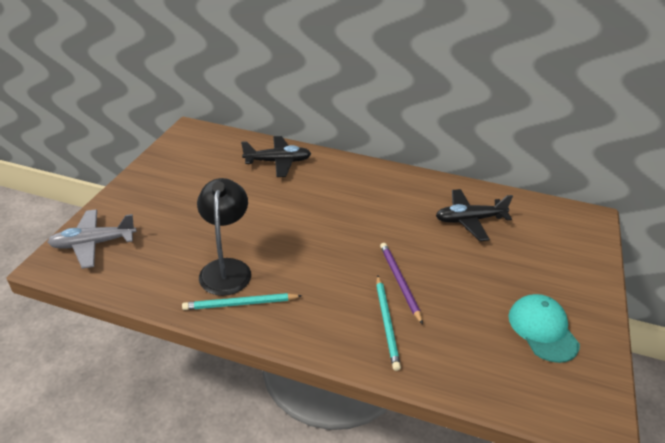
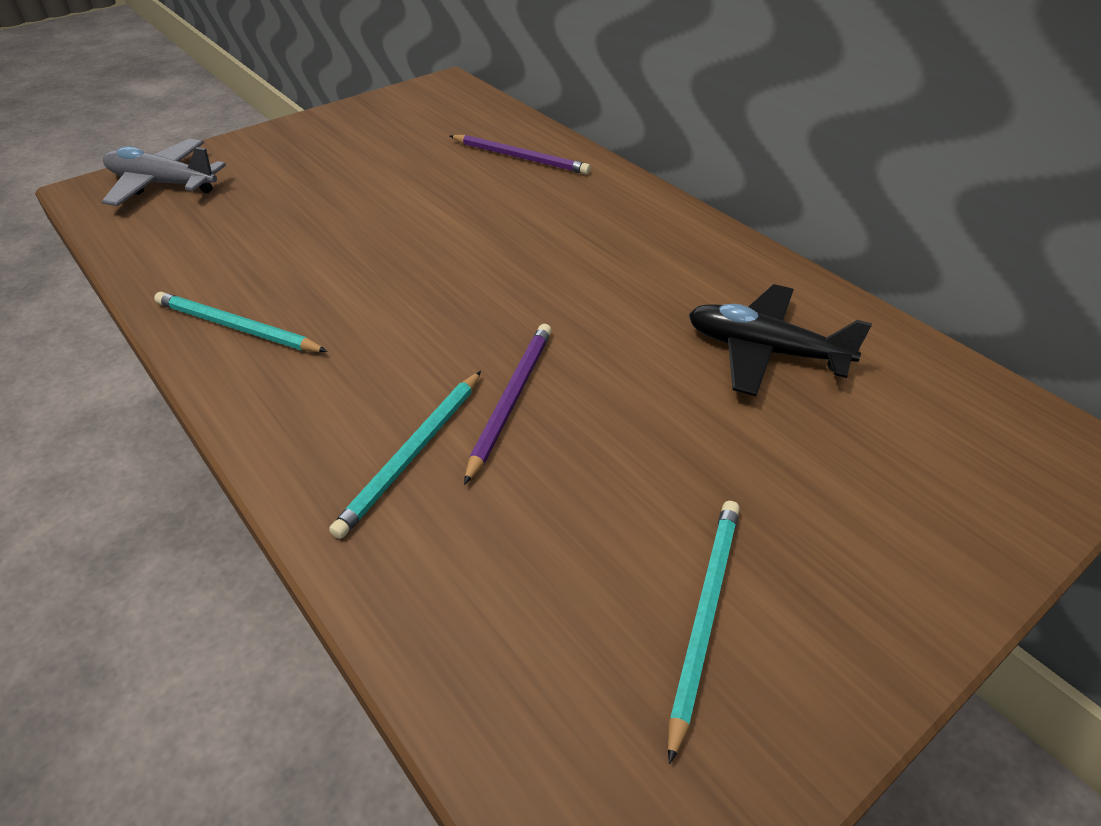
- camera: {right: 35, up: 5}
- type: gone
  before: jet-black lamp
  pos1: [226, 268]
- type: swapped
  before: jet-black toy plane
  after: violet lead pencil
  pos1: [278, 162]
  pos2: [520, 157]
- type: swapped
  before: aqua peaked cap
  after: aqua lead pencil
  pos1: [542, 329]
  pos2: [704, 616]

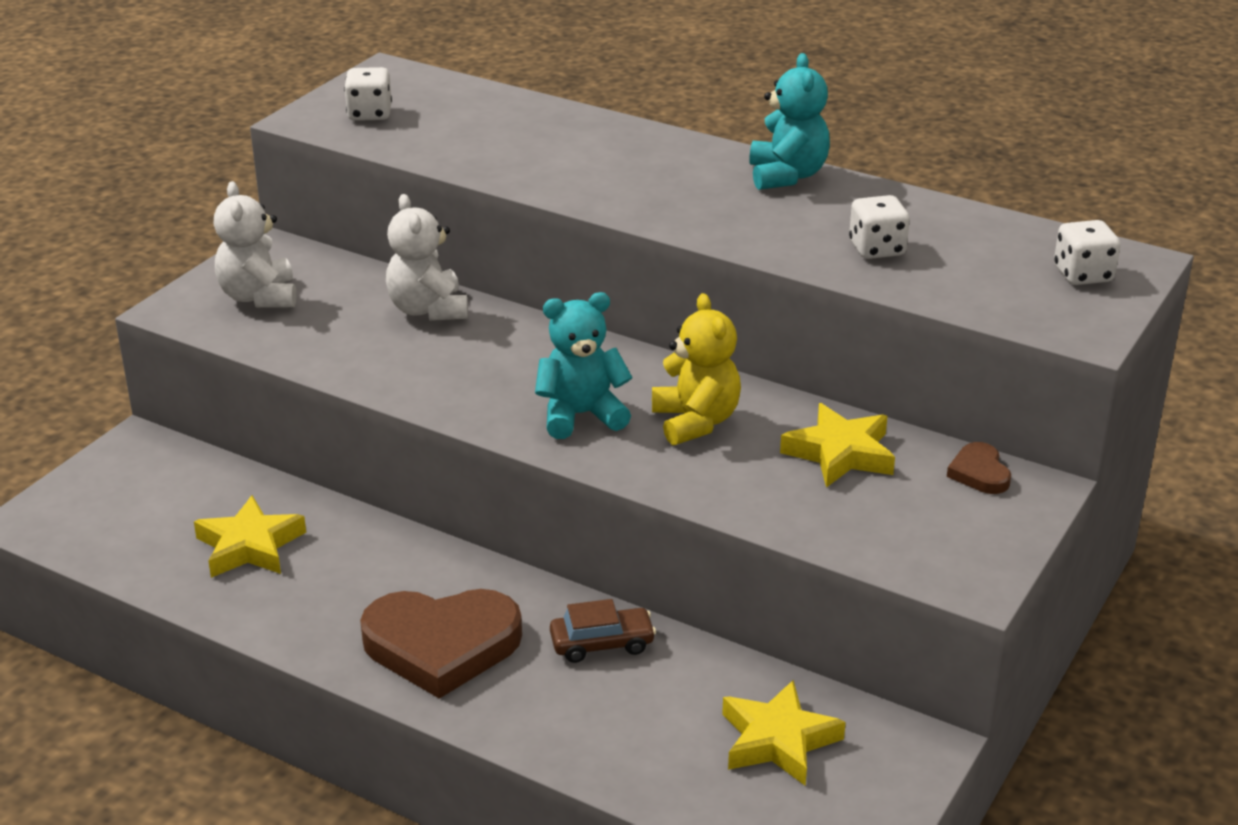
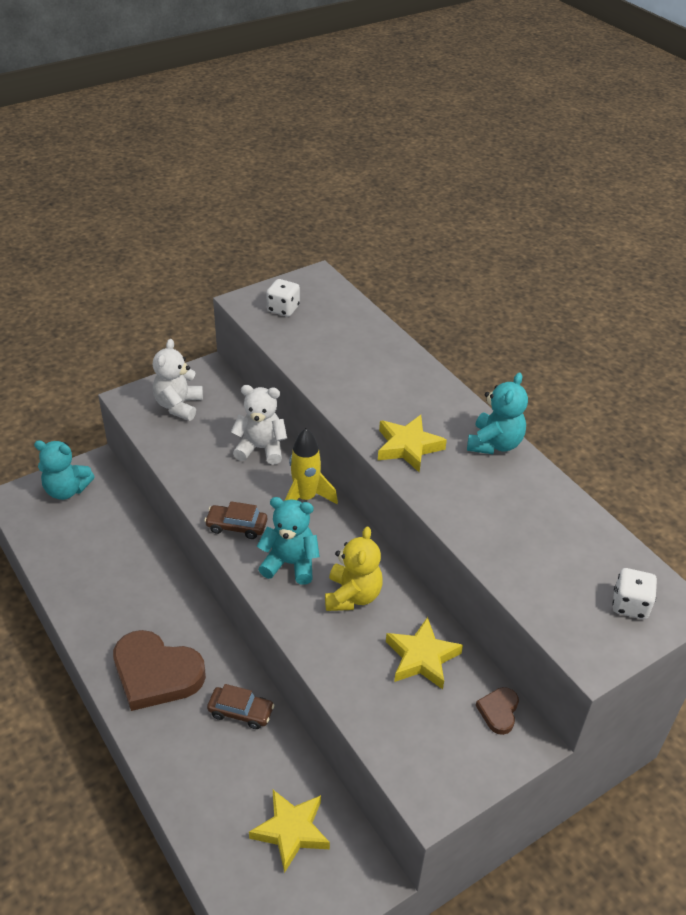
- camera: {right: 25, up: 10}
- type: shifted
  before: golden star shape
  pos1: [250, 546]
  pos2: [408, 447]
- type: rotated
  before: white teddy
  pos1: [428, 310]
  pos2: [261, 448]
  turn: 90
- type: gone
  before: white die
  pos1: [877, 249]
- type: new
  after: aqua teddy
  pos2: [67, 490]
- type: new
  after: brown toy car
  pos2: [236, 526]
- type: new
  after: golden rocket
  pos2: [305, 498]

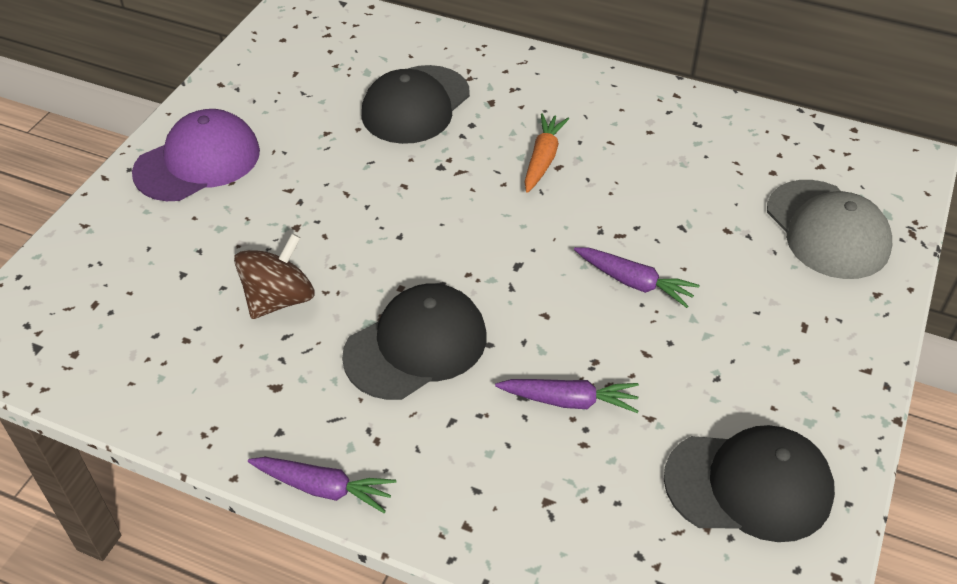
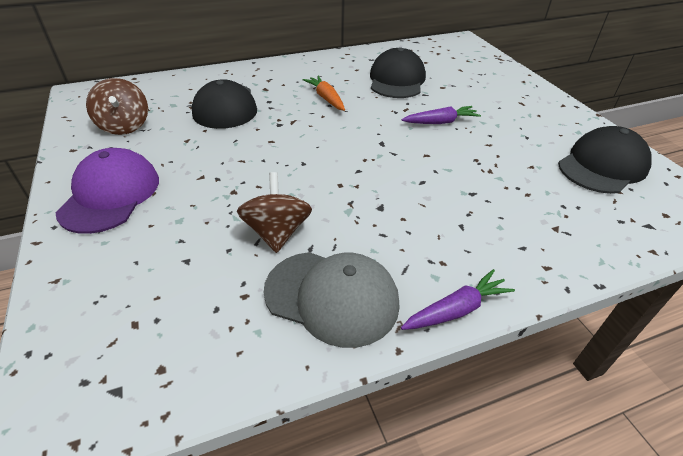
- camera: {right: -45, up: -5}
- type: shifted
  before: jet-black peaked cap
  pos1: [416, 345]
  pos2: [397, 80]
- type: gone
  before: violet carrot
  pos1: [569, 401]
- type: shifted
  before: grey peaked cap
  pos1: [827, 230]
  pos2: [332, 297]
- type: new
  after: brown spinning top
  pos2: [124, 126]

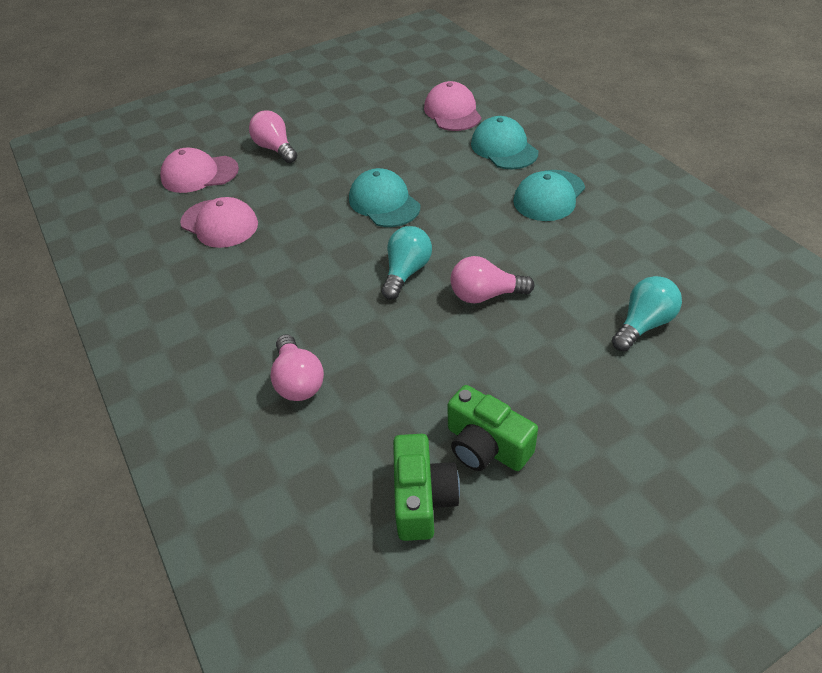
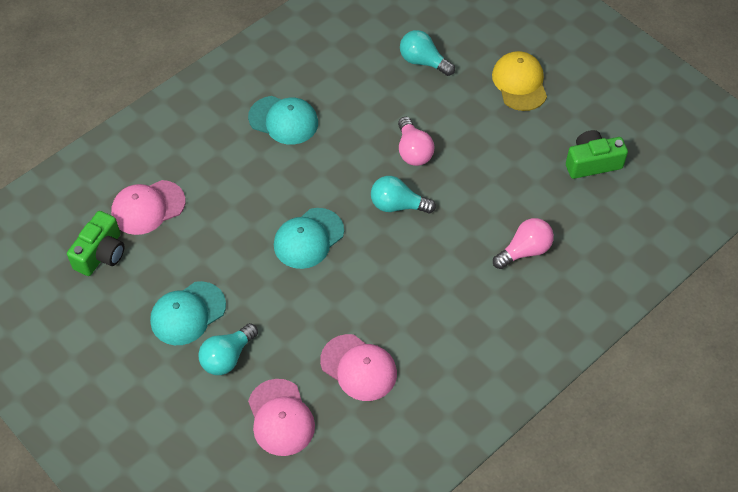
- camera: {right: -105, up: 10}
- type: rotated
  before: rosy peaked cap
  pos1: [219, 224]
  pos2: [358, 368]
  turn: 105
- type: repainted
  before: rosy light bulb
  after: aqua light bulb
  pos1: [275, 149]
  pos2: [227, 357]
- type: shifted
  before: leaf-green photo camera
  pos1: [486, 446]
  pos2: [101, 253]
- type: shifted
  before: aqua peaked cap
  pos1: [504, 148]
  pos2: [187, 313]
- type: new
  after: golden peaked cap
  pos2: [519, 83]

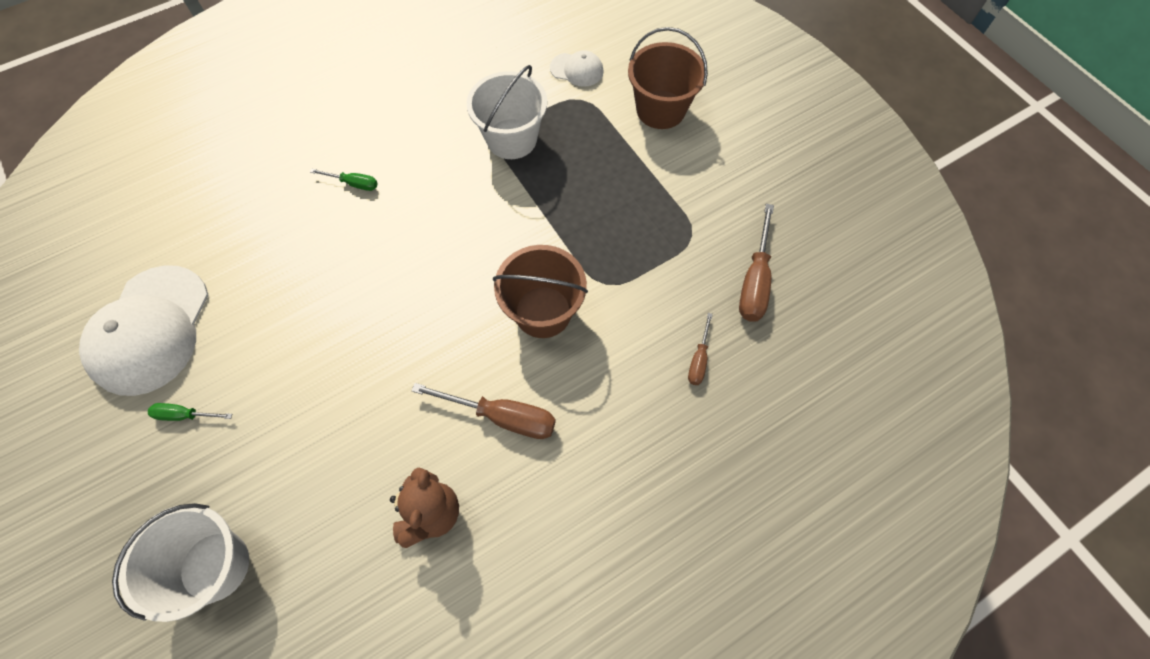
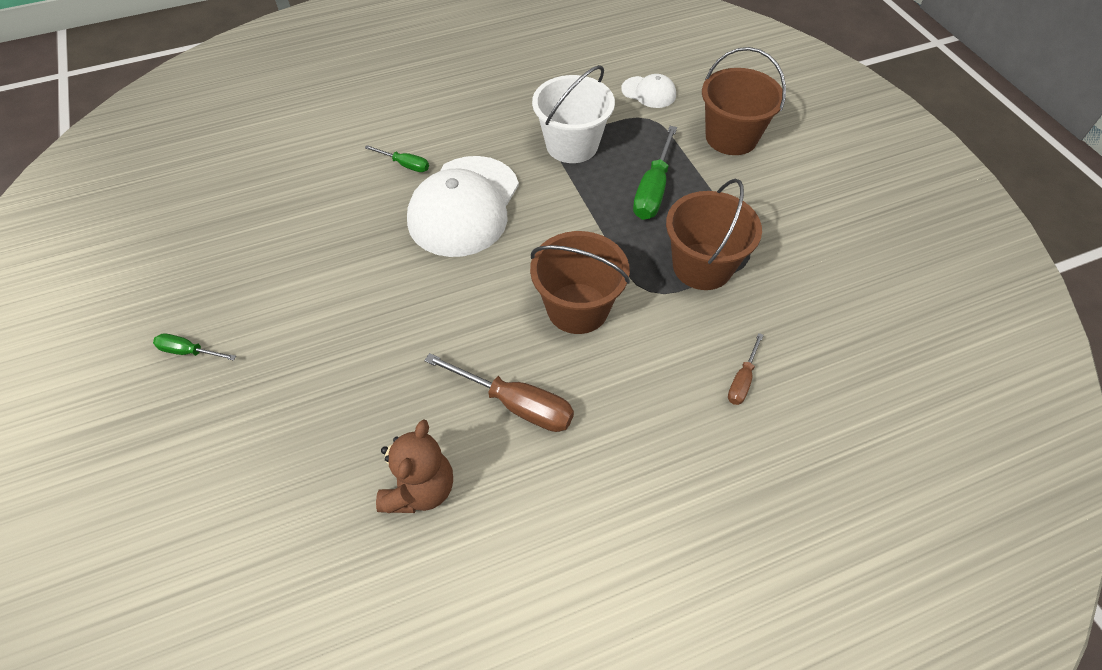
- camera: {right: 10, up: -10}
- type: shifted
  before: white peaked cap
  pos1: [150, 330]
  pos2: [464, 206]
- type: gone
  before: white sand bucket
  pos1: [215, 566]
- type: gone
  before: brown flat screwdriver
  pos1: [754, 280]
- type: new
  after: leaf-green flat screwdriver
  pos2: [653, 190]
- type: new
  after: brown sand bucket
  pos2: [702, 266]

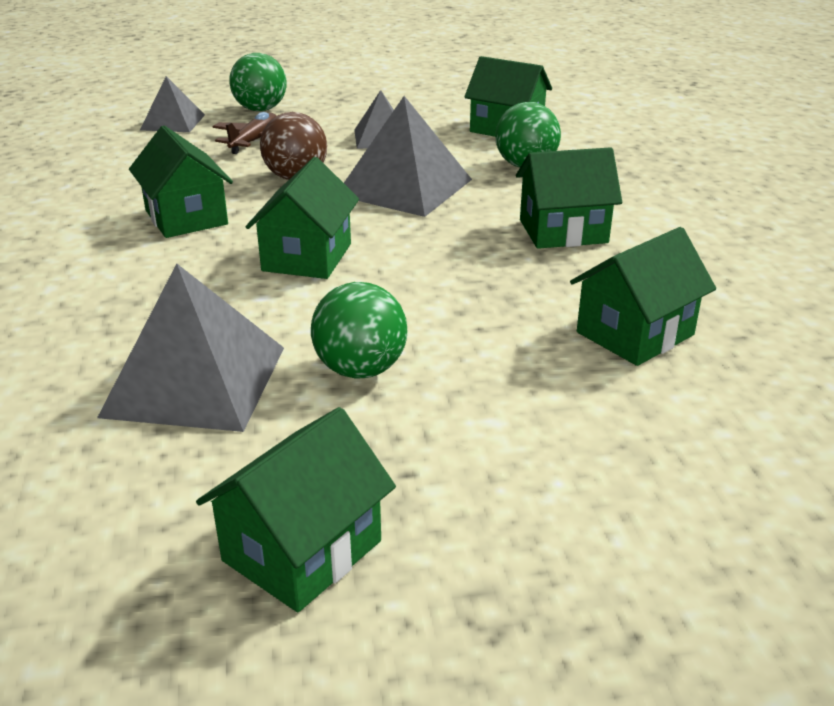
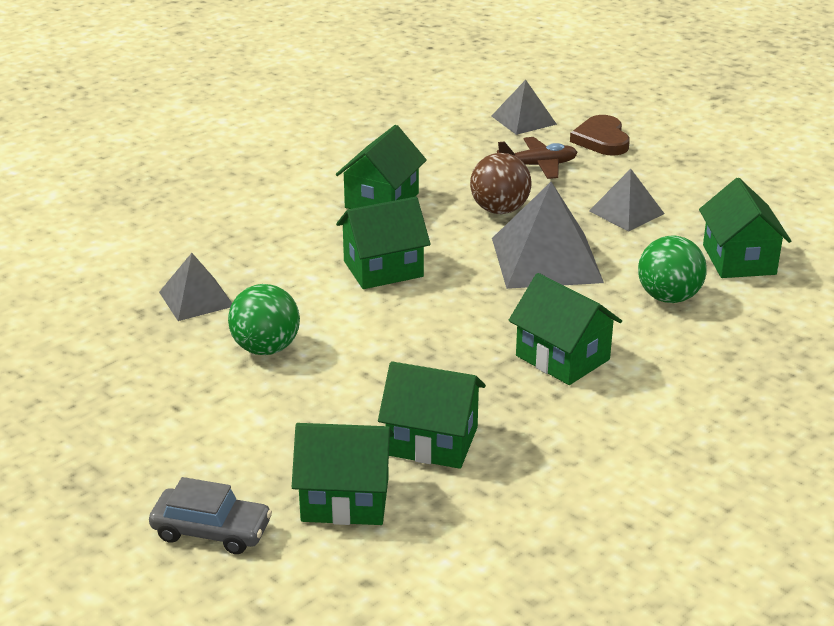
- camera: {right: 55, up: 0}
- type: scaled
  before: grey pyramid
  pos1: [195, 381]
  pos2: [196, 299]
  scale: 0.59
- type: shifted
  before: leaf-green cottage
  pos1: [302, 550]
  pos2: [345, 499]
- type: swapped
  before: leaf-green ball
  after: brown heart
  pos1: [260, 109]
  pos2: [601, 140]
- type: new
  after: grey toy car
  pos2: [211, 530]

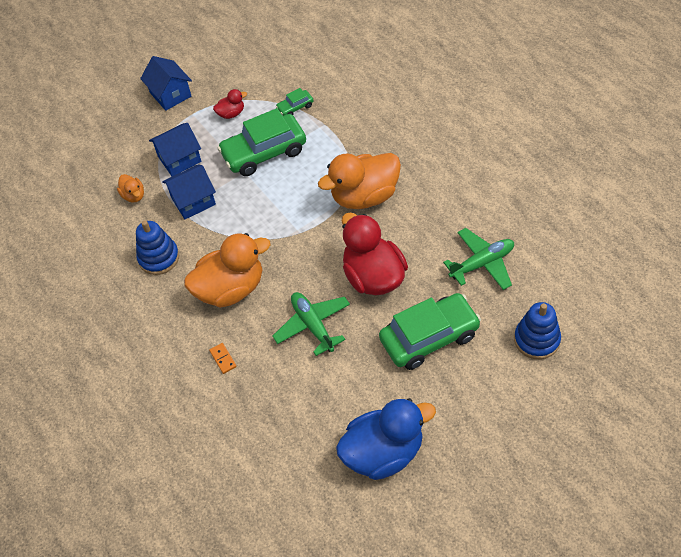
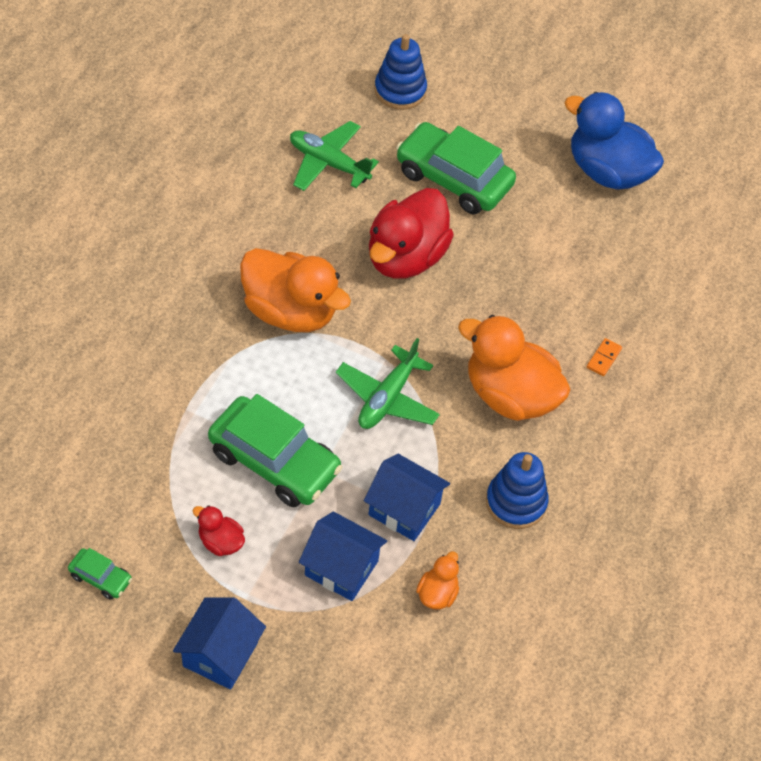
- camera: {right: -130, up: 0}
- type: shifted
  before: leaf-green toy plane
  pos1: [313, 325]
  pos2: [387, 398]
- type: shifted
  before: leaf-green toy car
  pos1: [295, 107]
  pos2: [100, 578]

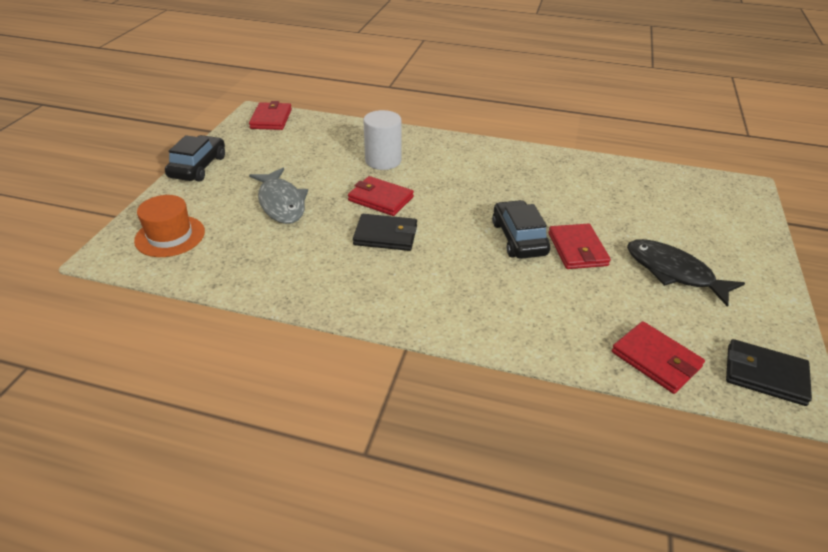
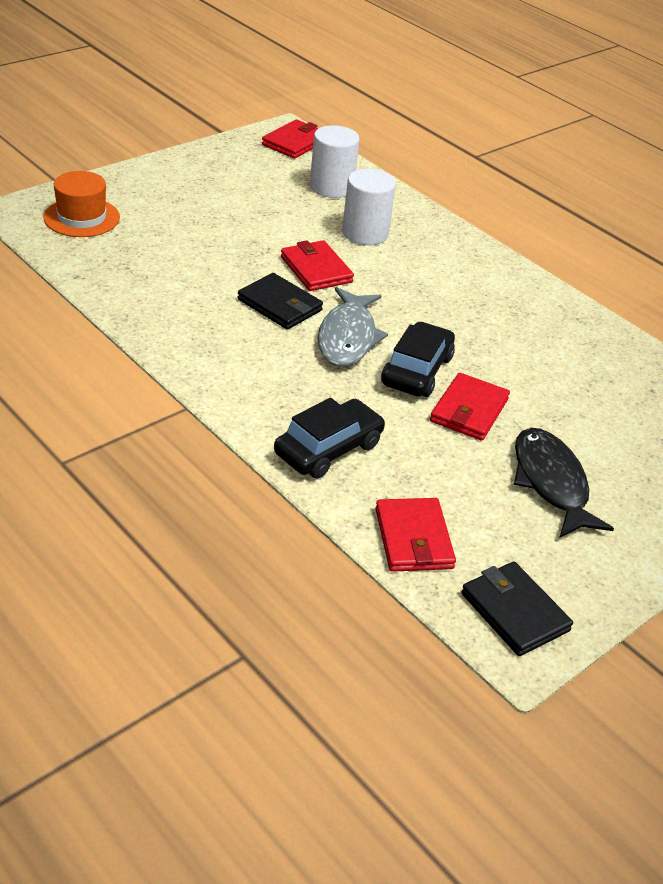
- camera: {right: 30, up: 0}
- type: shifted
  before: jet-black toy car
  pos1: [198, 167]
  pos2: [328, 449]
- type: shifted
  before: grey fish
  pos1: [281, 203]
  pos2: [347, 337]
- type: new
  after: white cylinder shape
  pos2: [331, 187]

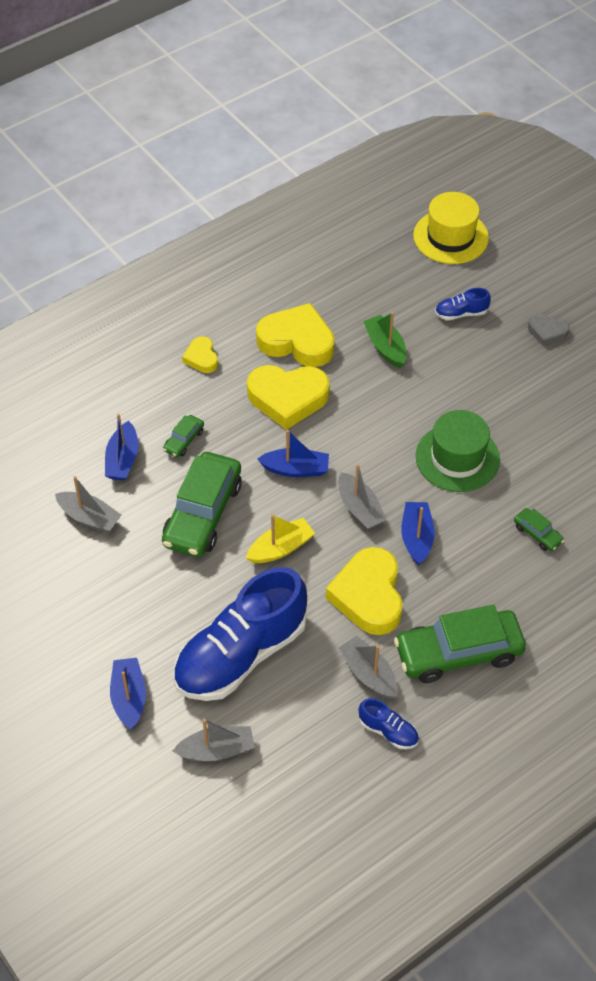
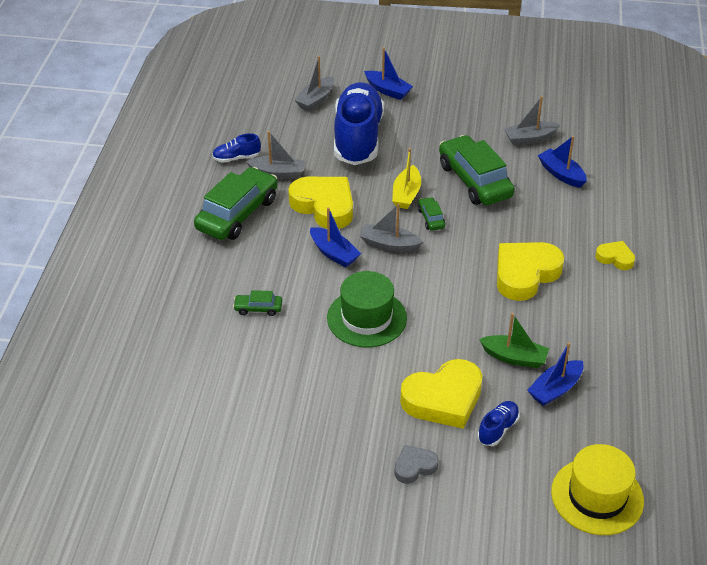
- camera: {right: 135, up: -10}
- type: shifted
  before: leaf-green toy car
  pos1: [184, 440]
  pos2: [431, 218]
- type: shifted
  before: golden heart
  pos1: [297, 341]
  pos2: [443, 399]
- type: shifted
  before: royal blue sailboat
  pos1: [296, 469]
  pos2: [555, 389]

